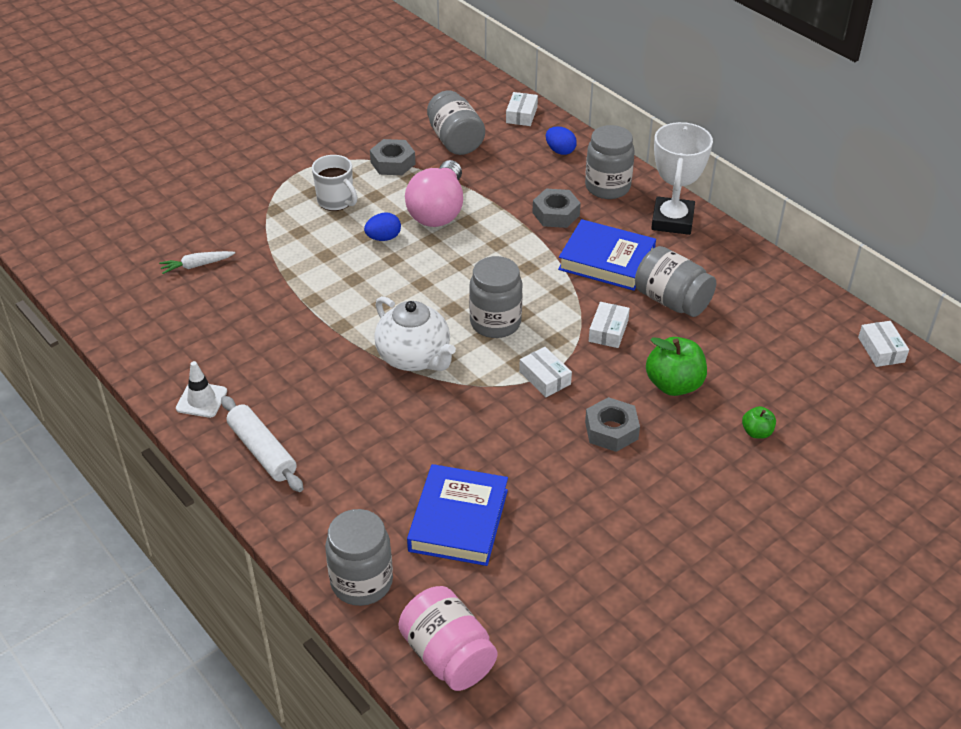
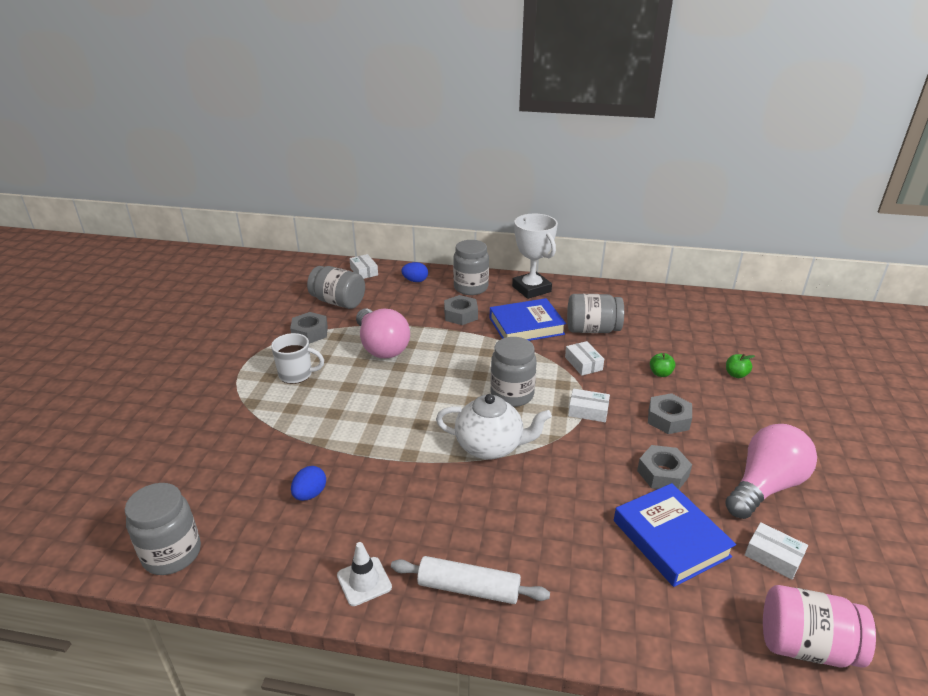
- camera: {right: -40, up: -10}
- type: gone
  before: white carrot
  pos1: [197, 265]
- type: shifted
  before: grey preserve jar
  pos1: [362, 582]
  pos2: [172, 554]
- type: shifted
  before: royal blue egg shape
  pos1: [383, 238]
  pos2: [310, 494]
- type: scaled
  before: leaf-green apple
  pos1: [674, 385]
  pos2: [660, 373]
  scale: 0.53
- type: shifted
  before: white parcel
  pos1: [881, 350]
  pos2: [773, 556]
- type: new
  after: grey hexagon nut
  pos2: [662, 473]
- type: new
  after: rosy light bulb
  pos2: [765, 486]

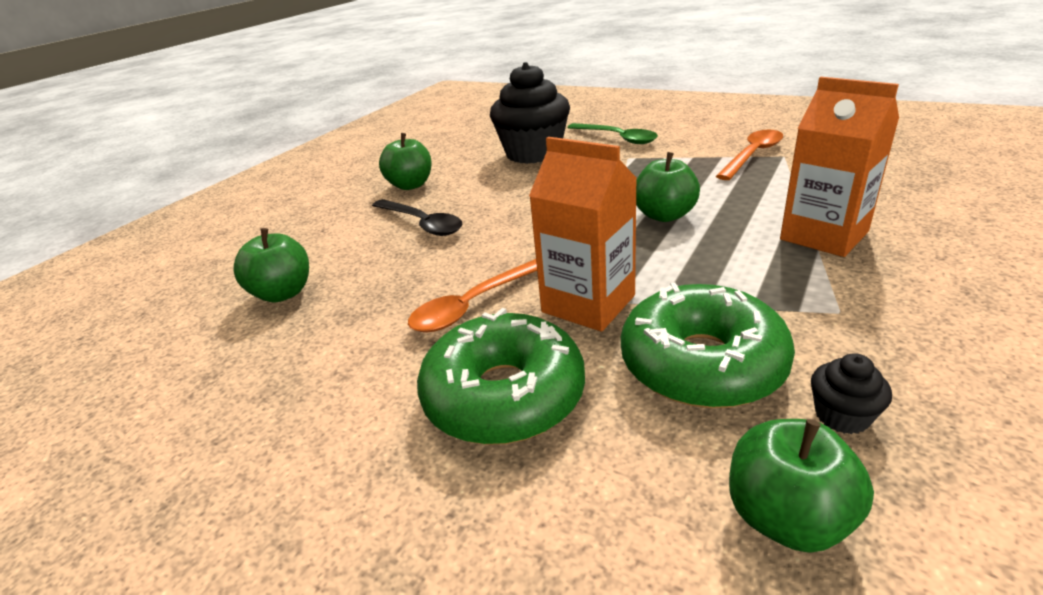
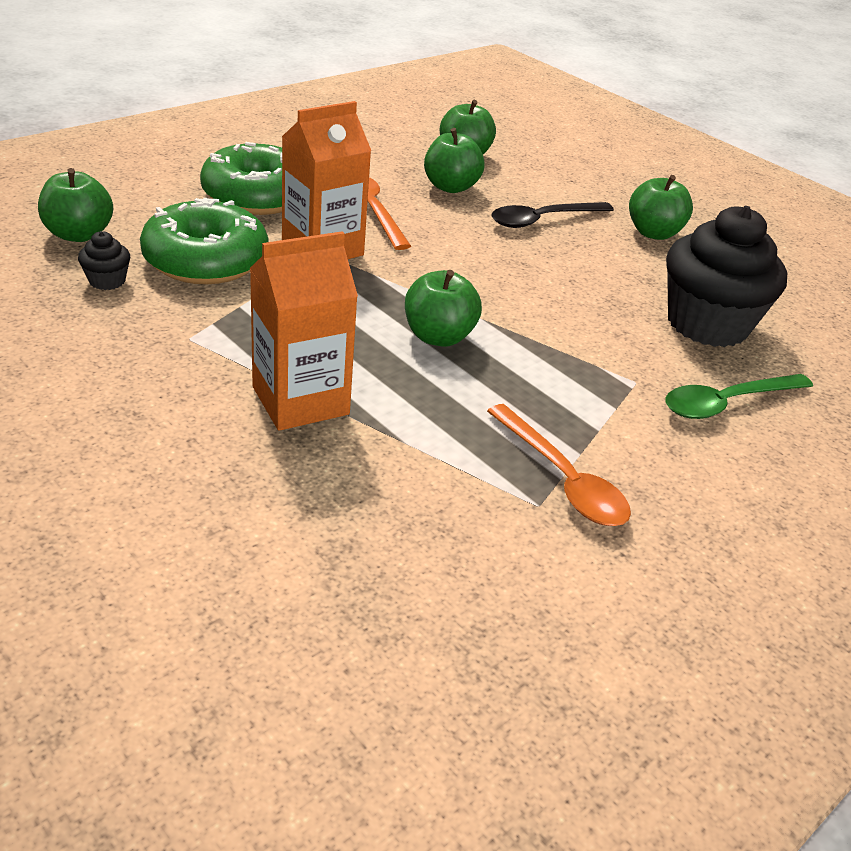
- camera: {right: 100, up: 5}
- type: new
  after: leaf-green apple
  pos2: [450, 187]

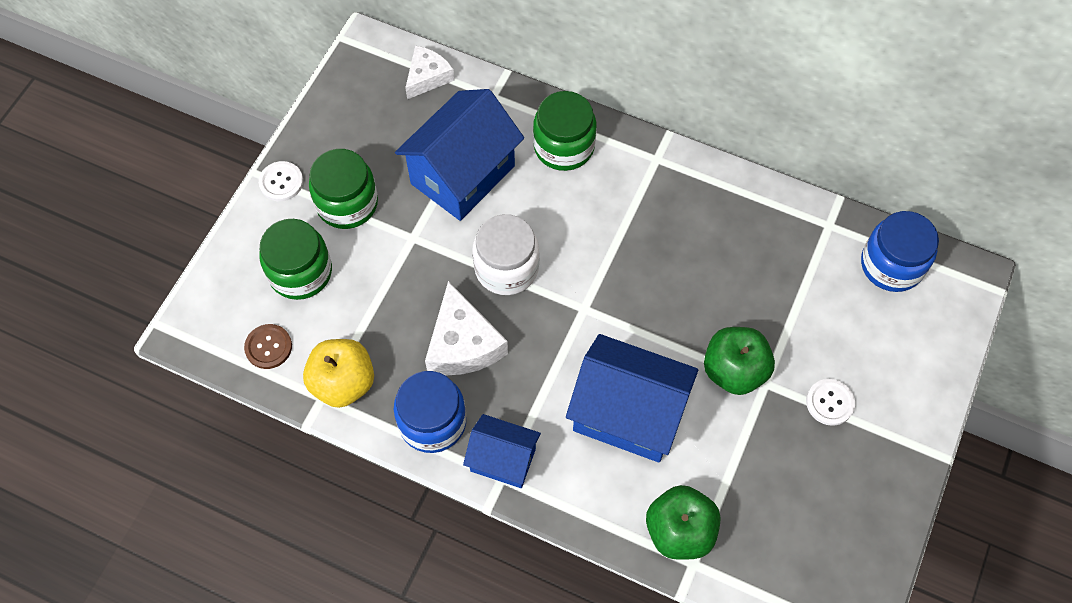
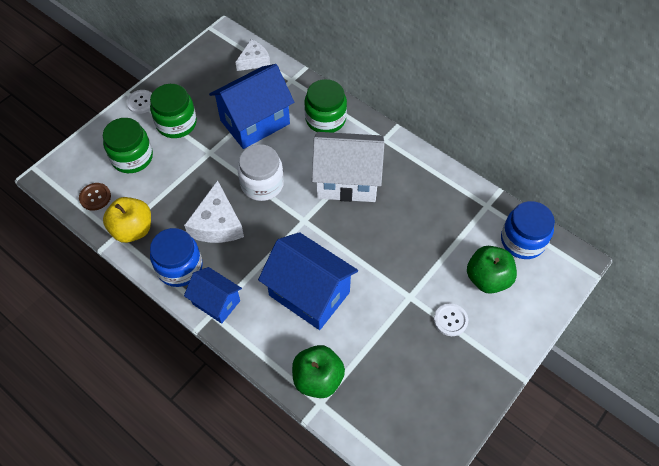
- camera: {right: 15, up: -5}
- type: shifted
  before: leaf-green apple
  pos1: [734, 371]
  pos2: [487, 278]
- type: new
  after: white cottage
  pos2: [347, 181]

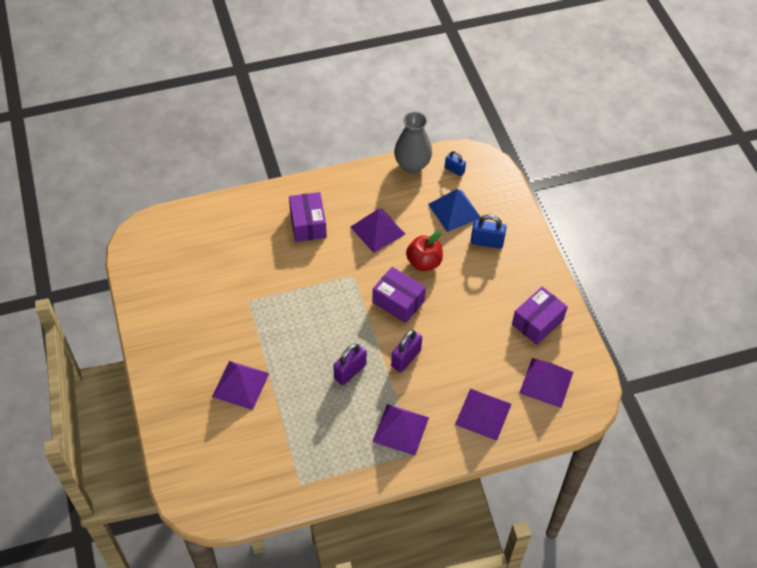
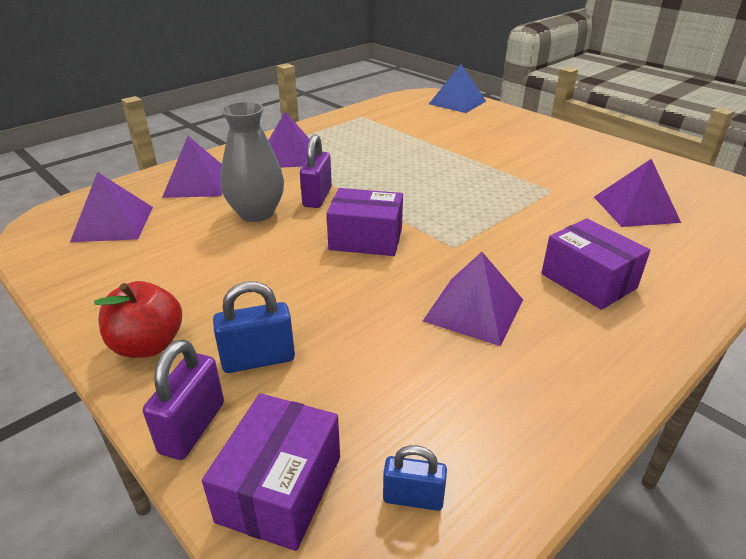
- camera: {right: 155, up: -20}
- type: shifted
  before: violet pyramid
  pos1: [240, 384]
  pos2: [635, 209]
- type: shifted
  before: violet padlock
  pos1: [350, 371]
  pos2: [192, 427]
- type: shifted
  before: grey tall vase
  pos1: [412, 165]
  pos2: [256, 213]
- type: shifted
  before: scarlet apple
  pos1: [424, 262]
  pos2: [148, 345]
- type: shifted
  before: royal blue pyramid
  pos1: [454, 211]
  pos2: [457, 102]
- type: shifted
  before: violet parcel
  pos1: [537, 322]
  pos2: [280, 488]

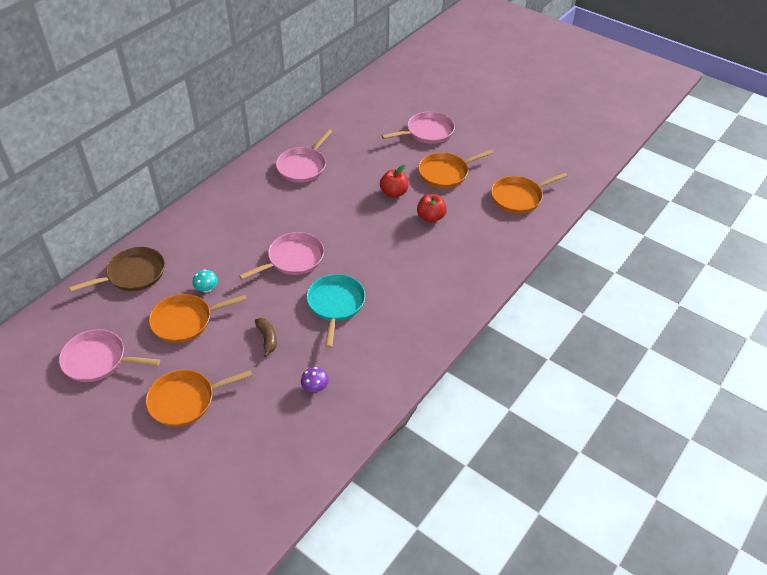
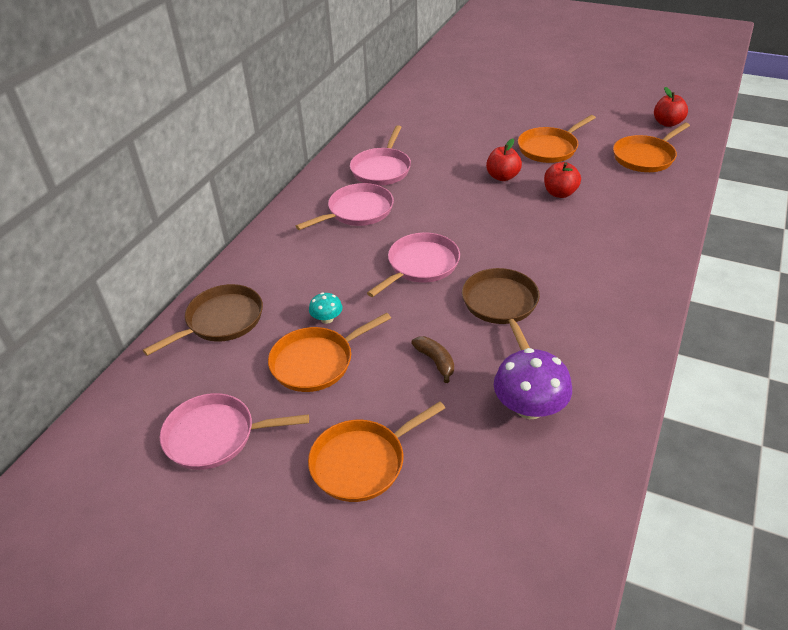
- camera: {right: -10, up: -5}
- type: scaled
  before: violet fungus
  pos1: [315, 387]
  pos2: [529, 407]
  scale: 1.97
- type: repainted
  before: aqua skillet
  after: brown skillet
  pos1: [335, 304]
  pos2: [501, 305]
- type: shifted
  before: rosy skillet
  pos1: [427, 132]
  pos2: [357, 211]
- type: new
  after: scarlet apple
  pos2: [667, 123]

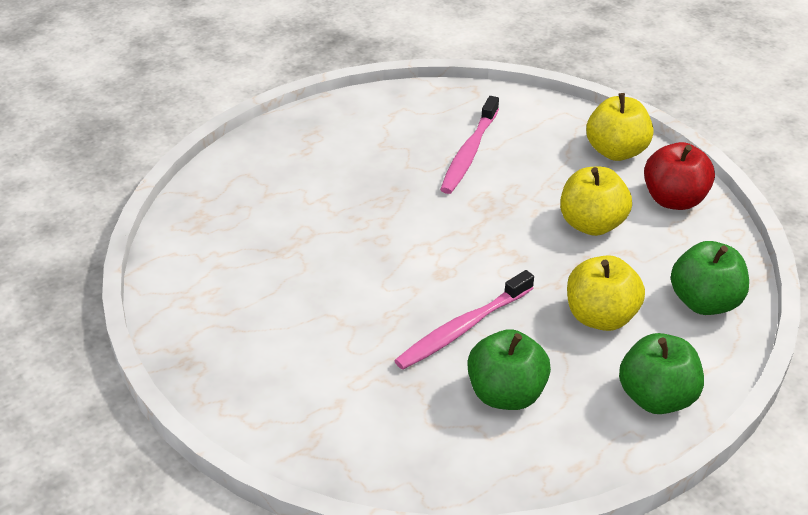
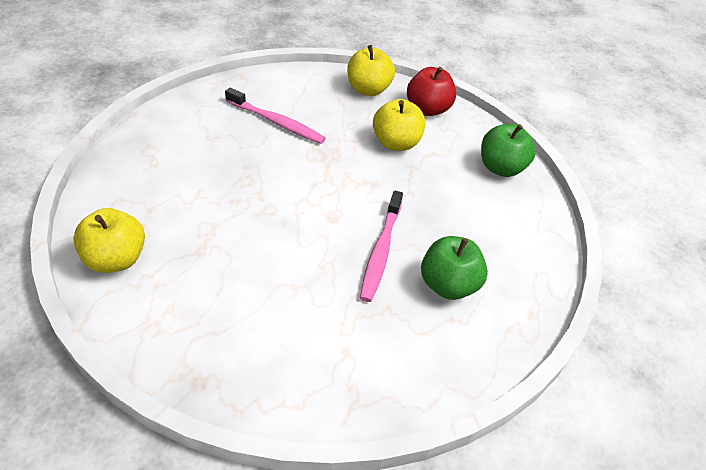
- camera: {right: -40, up: 5}
- type: rotated
  before: rosy toothbrush
  pos1: [469, 153]
  pos2: [276, 122]
  turn: -45
- type: shifted
  before: golden apple
  pos1: [600, 317]
  pos2: [115, 259]
- type: gone
  before: leaf-green apple
  pos1: [656, 397]

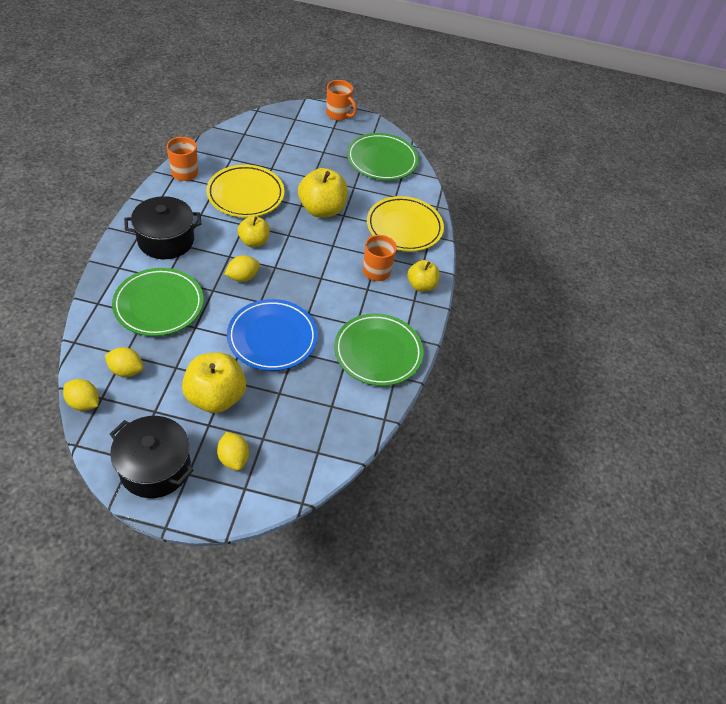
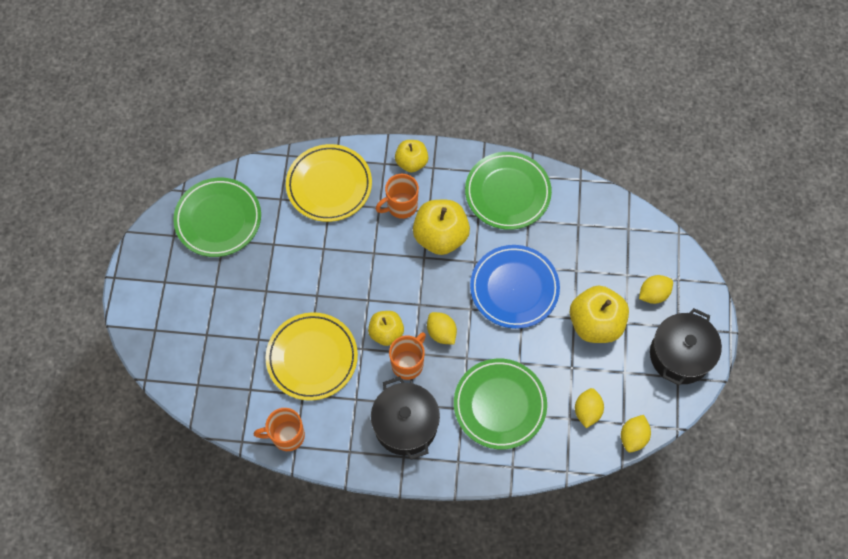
- camera: {right: -90, up: 15}
- type: shifted
  before: golden apple
  pos1: [322, 209]
  pos2: [440, 236]
- type: shifted
  before: orange mug
  pos1: [338, 114]
  pos2: [408, 363]

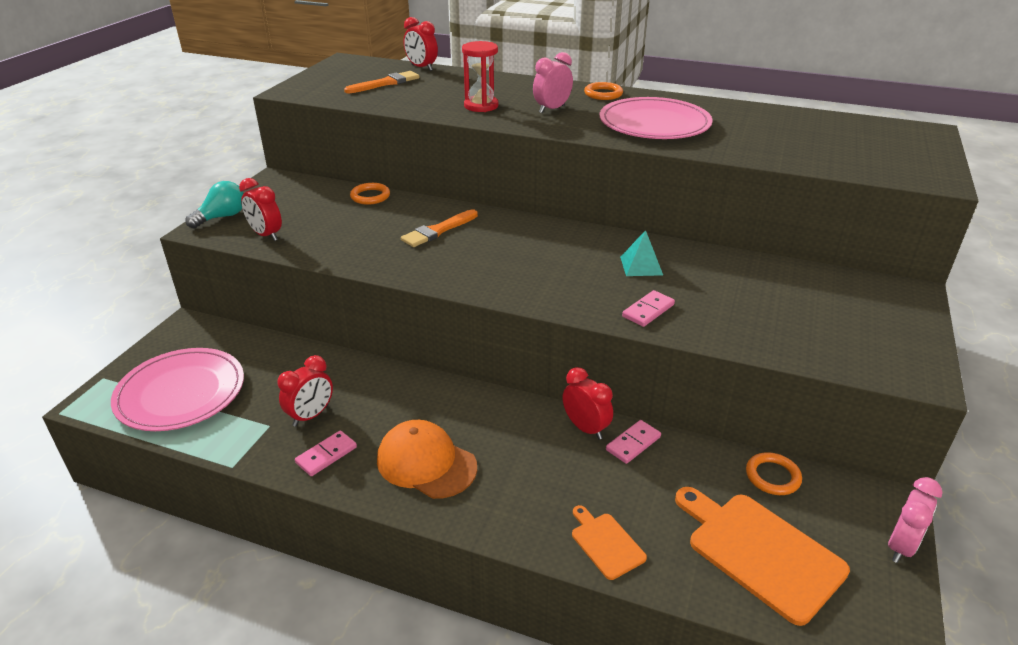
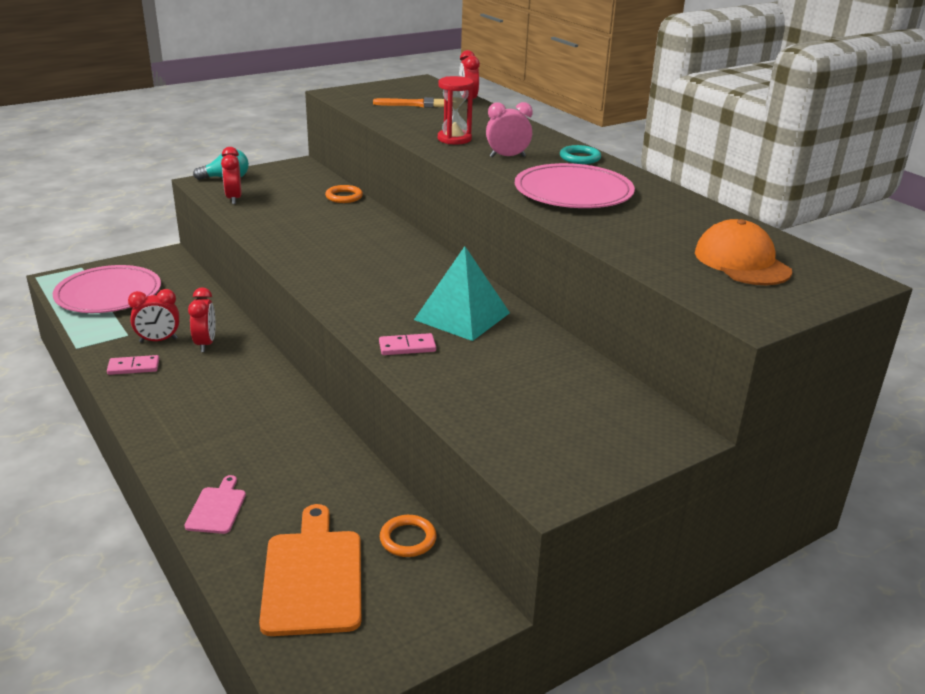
- camera: {right: 35, up: -5}
- type: shifted
  before: orange peaked cap
  pos1: [426, 463]
  pos2: [742, 262]
- type: gone
  before: orange brush
  pos1: [438, 230]
- type: shifted
  before: scarlet bedside clock
  pos1: [585, 428]
  pos2: [205, 344]
- type: repainted
  before: orange cutting board
  after: rosy cutting board
  pos1: [606, 543]
  pos2: [217, 508]
- type: repainted
  before: orange hoop
  after: aqua hoop
  pos1: [603, 94]
  pos2: [580, 158]
- type: gone
  before: rosy domino
  pos1: [633, 443]
- type: scaled
  before: aqua pyramid
  pos1: [641, 265]
  pos2: [462, 316]
  scale: 1.83
- type: gone
  before: rosy bedside clock
  pos1: [901, 546]

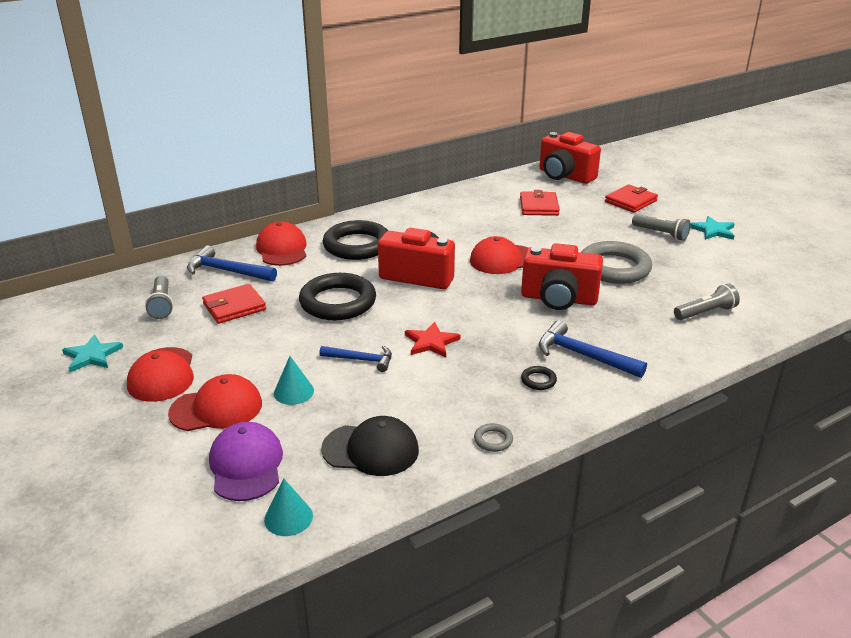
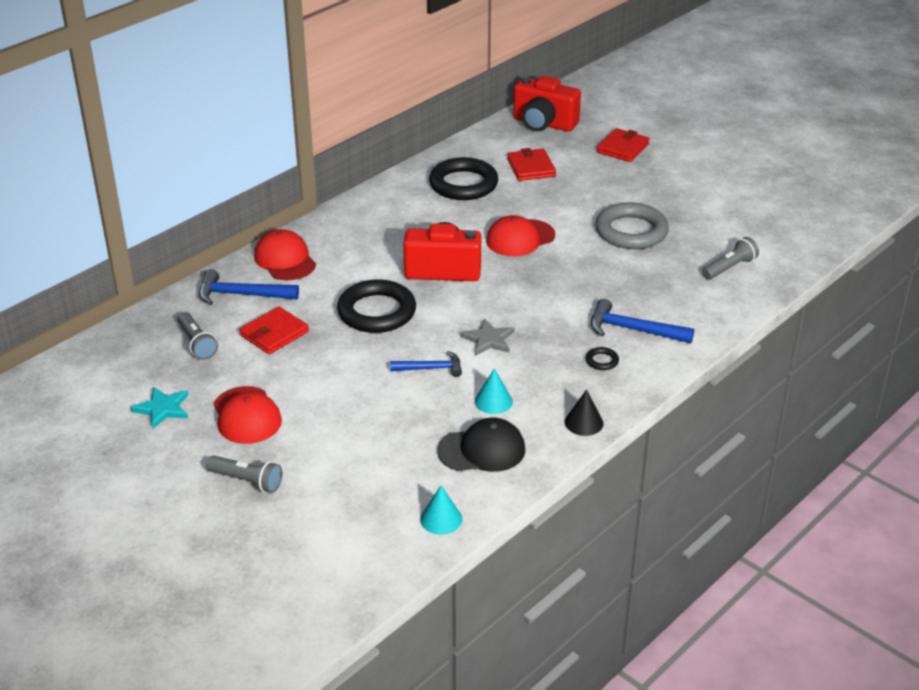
- camera: {right: -15, up: 5}
- type: gone
  before: scarlet peaked cap
  pos1: [216, 408]
- type: gone
  before: violet peaked cap
  pos1: [246, 465]
- type: shifted
  before: aqua solid cone
  pos1: [293, 392]
  pos2: [493, 401]
- type: shifted
  before: jet-black hoop
  pos1: [357, 245]
  pos2: [463, 184]
- type: repainted
  before: scarlet star shape
  after: grey star shape
  pos1: [431, 342]
  pos2: [488, 339]
- type: swapped
  before: grey hoop
  after: jet-black solid cone
  pos1: [493, 440]
  pos2: [584, 422]
- type: gone
  before: scarlet photo camera
  pos1: [559, 299]
- type: shifted
  before: grey flashlight
  pos1: [661, 234]
  pos2: [247, 481]
- type: gone
  before: aqua star shape
  pos1: [713, 230]

